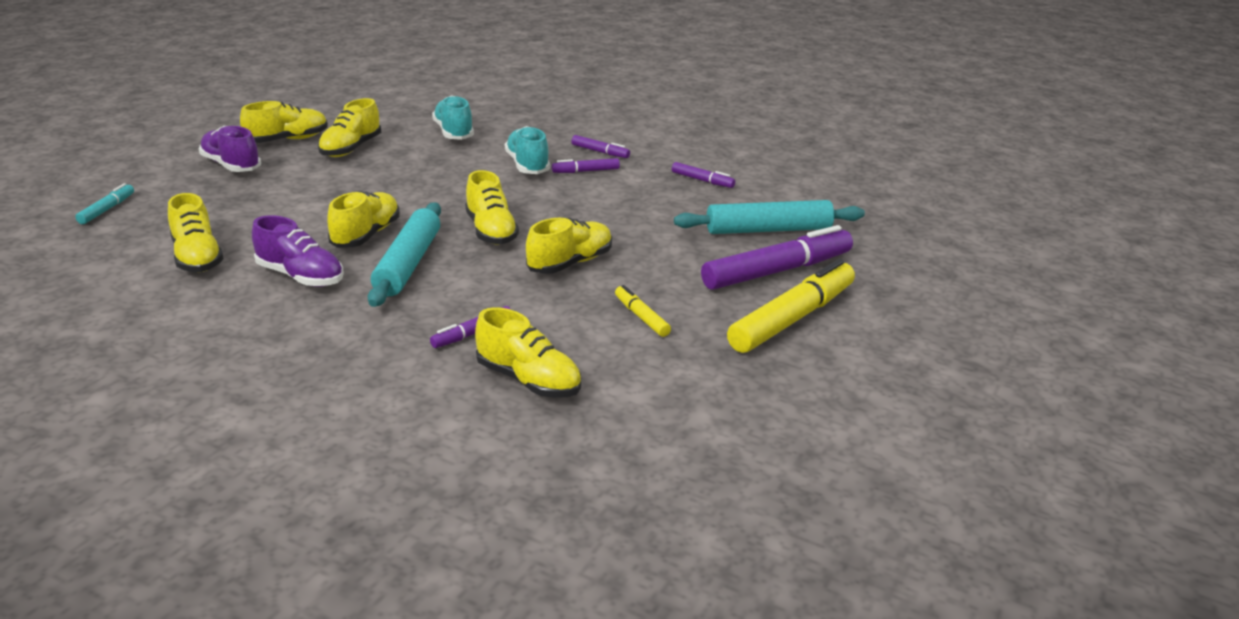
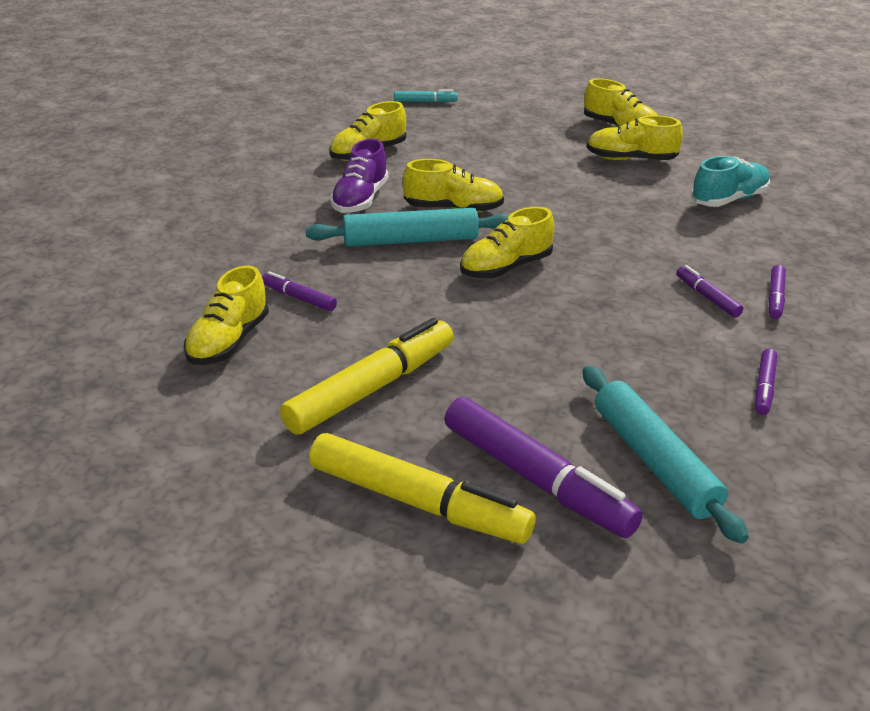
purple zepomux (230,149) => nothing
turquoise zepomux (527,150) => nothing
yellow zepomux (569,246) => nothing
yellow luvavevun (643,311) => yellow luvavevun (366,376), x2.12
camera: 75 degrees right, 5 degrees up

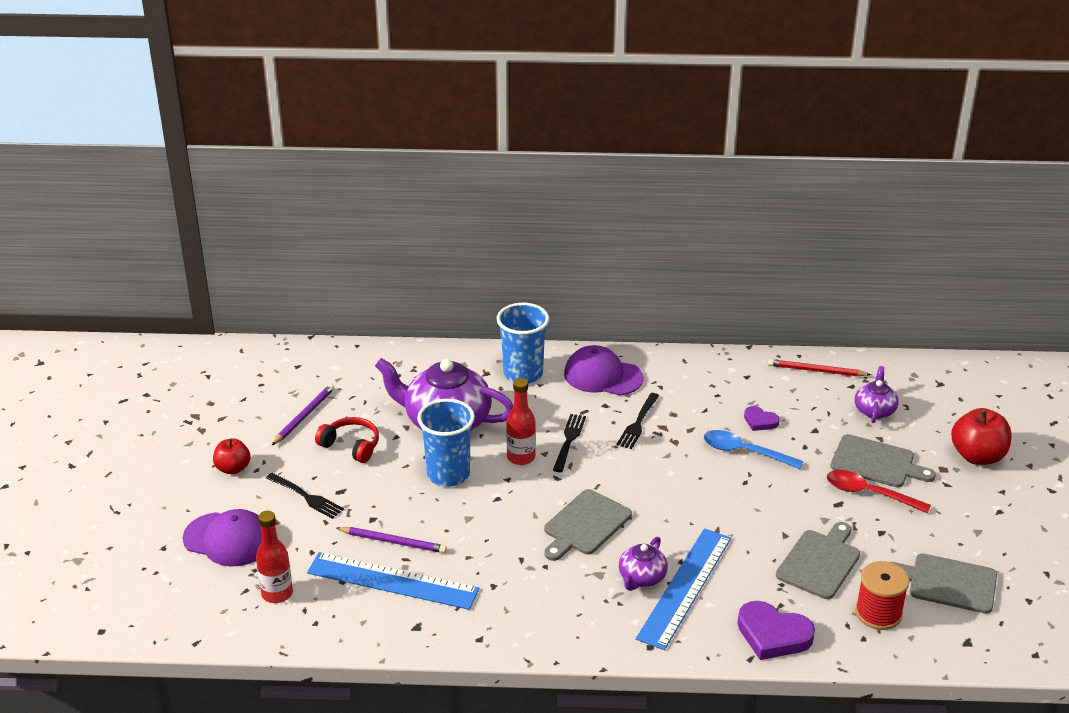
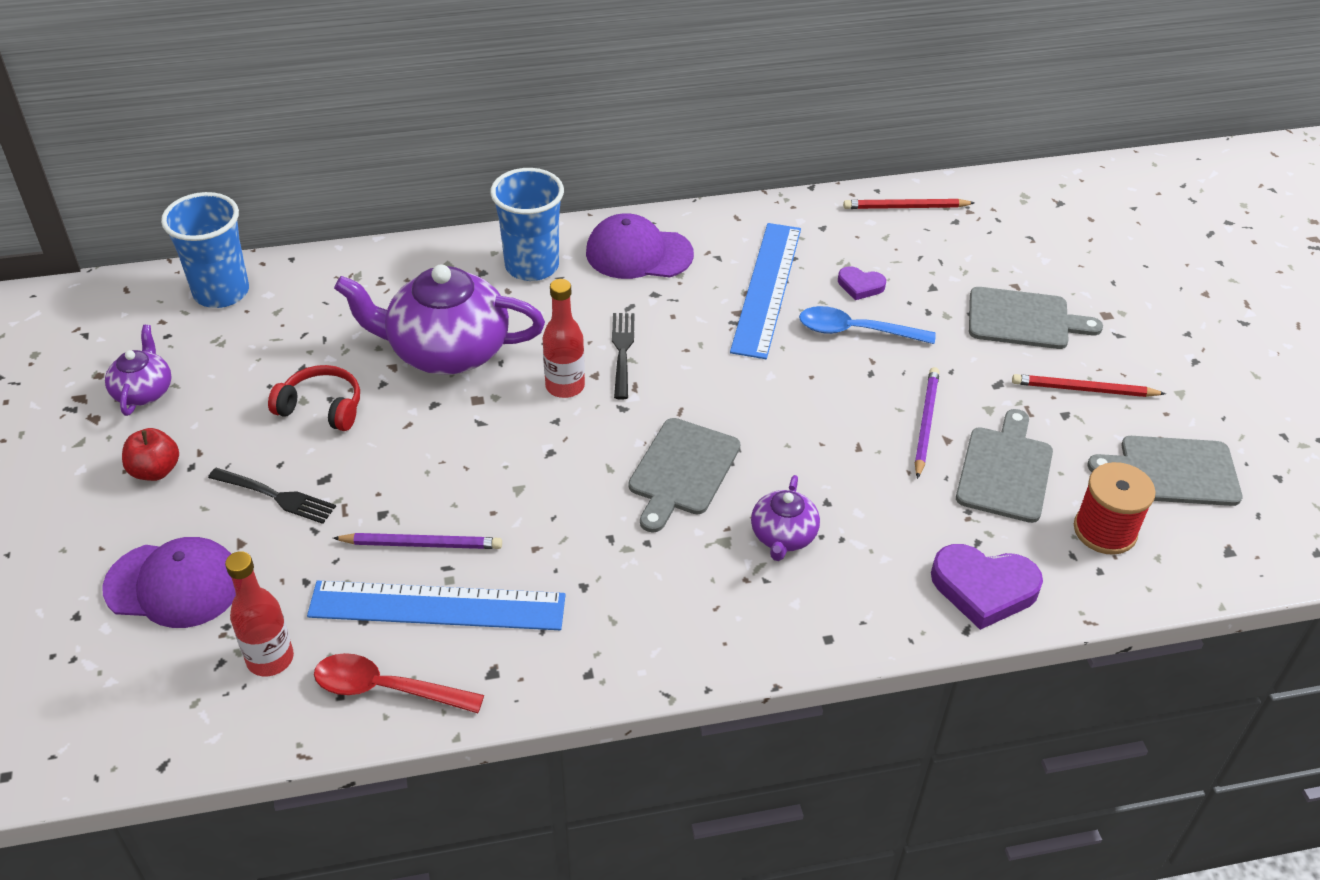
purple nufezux (303,415) => purple nufezux (927,423), moved
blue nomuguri (446,443) => blue nomuguri (205,250), moved
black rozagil (638,421) => nothing
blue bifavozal (683,589) => blue bifavozal (765,291), moved
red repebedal (879,492) => red repebedal (399,683), moved
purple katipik (876,394) => purple katipik (138,370), moved
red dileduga (981,436) => nothing
nothing => red nufezux (1089,385)
camera: 15 degrees left, 10 degrees up

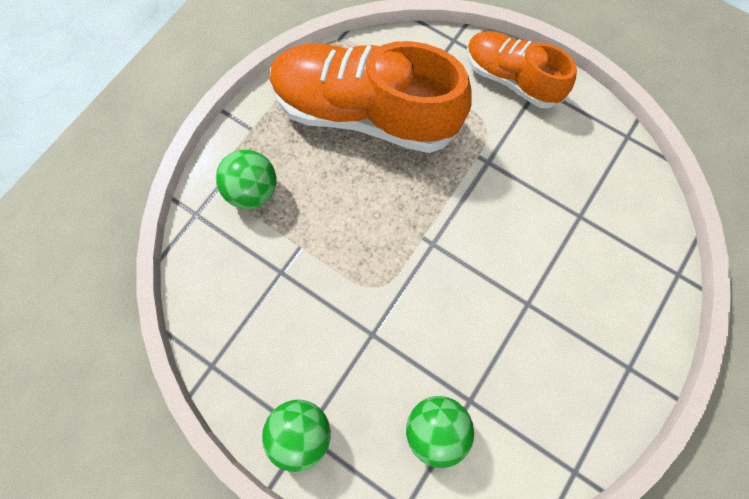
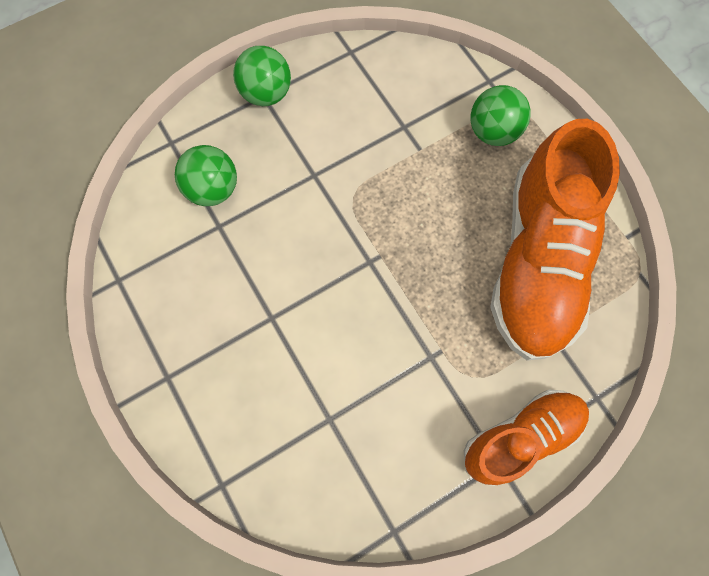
orange zepomux (370,97) => orange zepomux (555,240), 150 degrees clockwise
camera: 115 degrees right, 0 degrees up

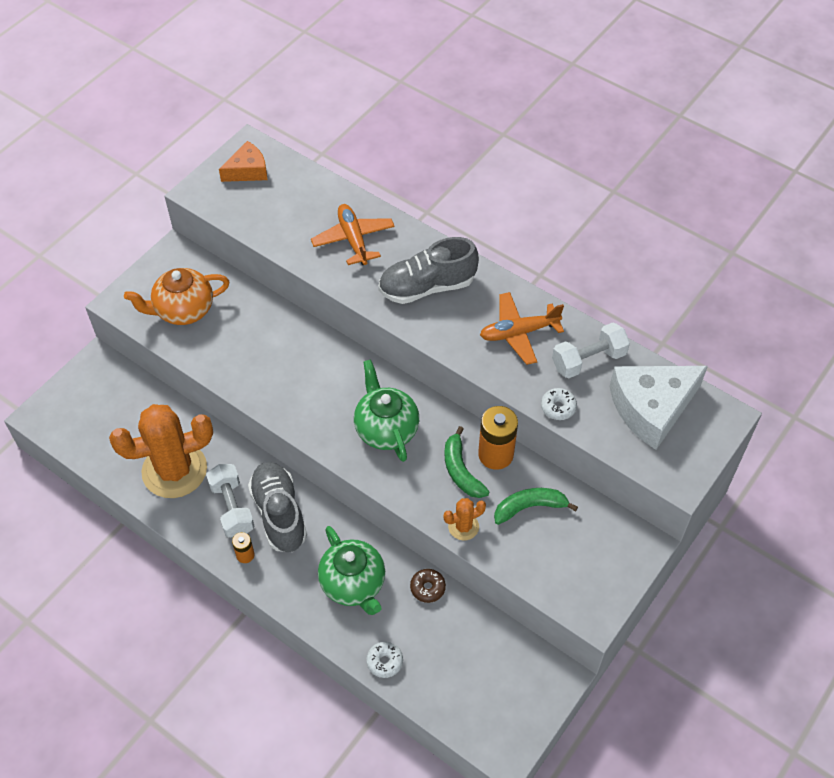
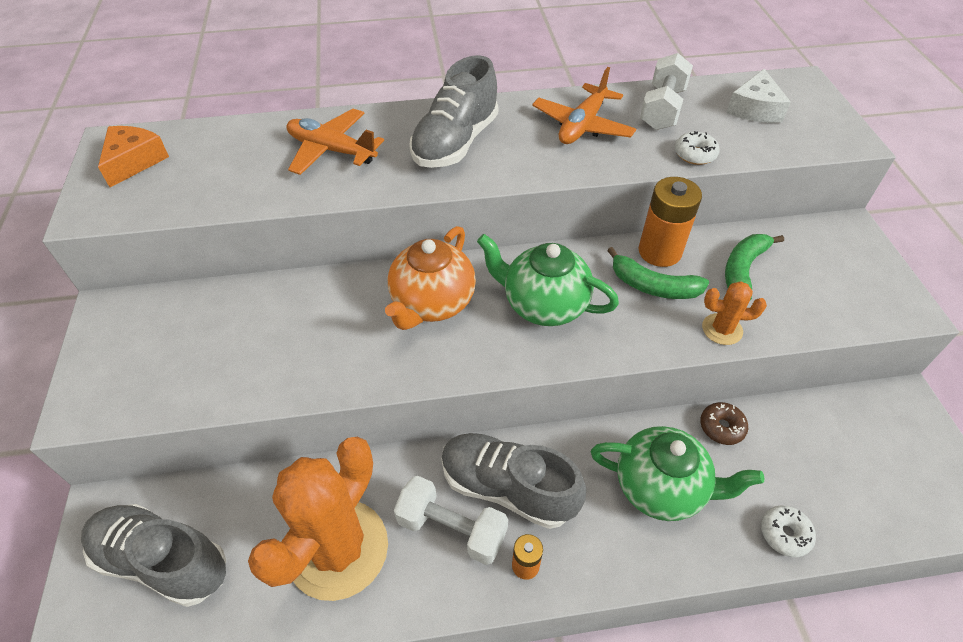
orange katipik (176,296) => orange katipik (430,278), moved
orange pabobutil (464,519) => orange pabobutil (734,313), 75 degrees clockwise
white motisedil (659,408) => white motisedil (758,96), x0.57
nothing => grey zepomux (153,555)
camera: 45 degrees left, 5 degrees down

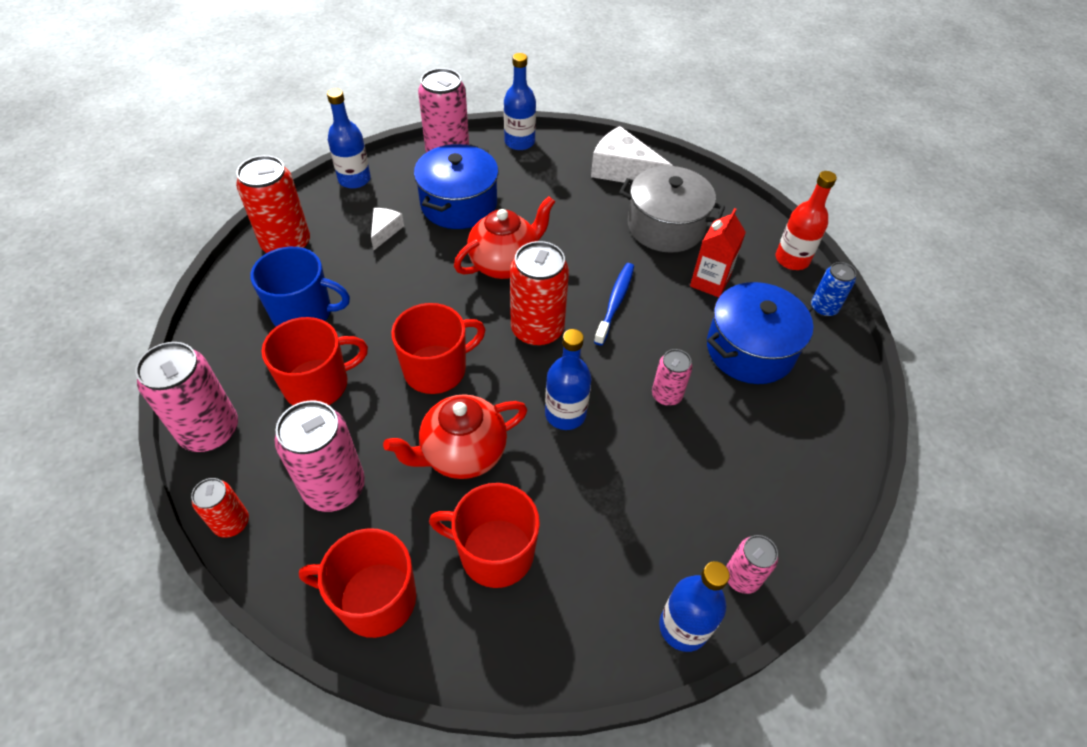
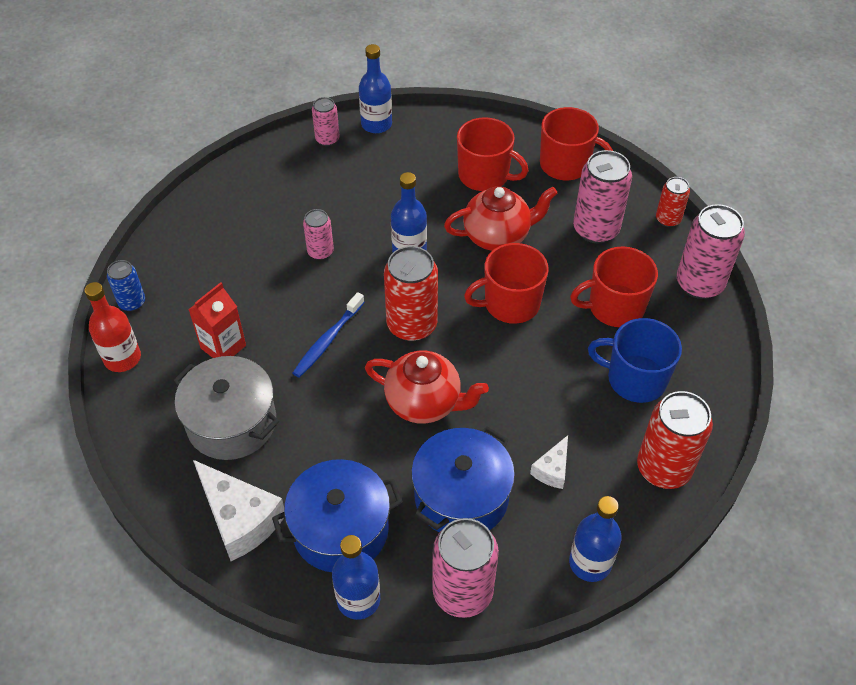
red katipik (504,237) => red katipik (427,387), 135 degrees counterclockwise
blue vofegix (760,333) => blue vofegix (337,515), moved
camera: 165 degrees left, 0 degrees up

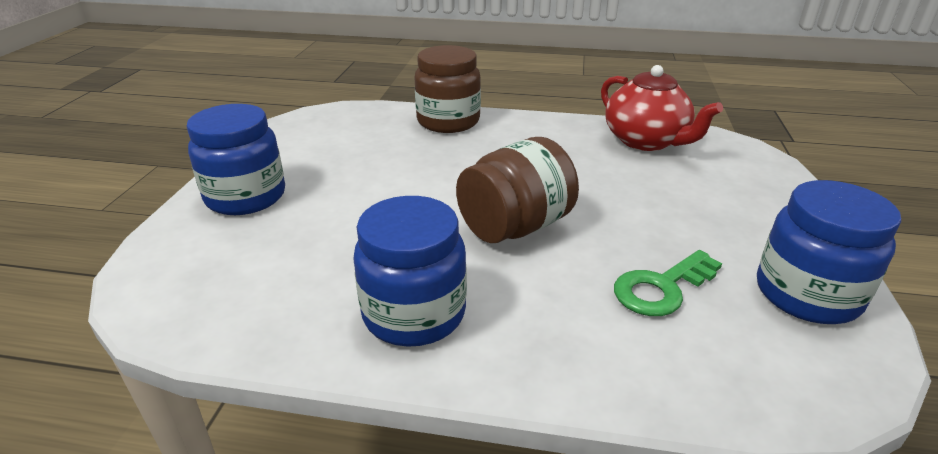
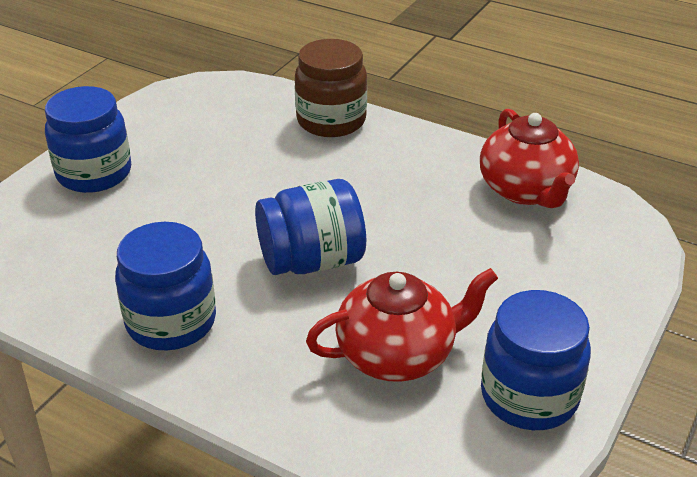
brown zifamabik (517,190) => blue zifamabik (310,227)
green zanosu (668,283) => red katipik (402,325)
camera: 20 degrees right, 5 degrees up

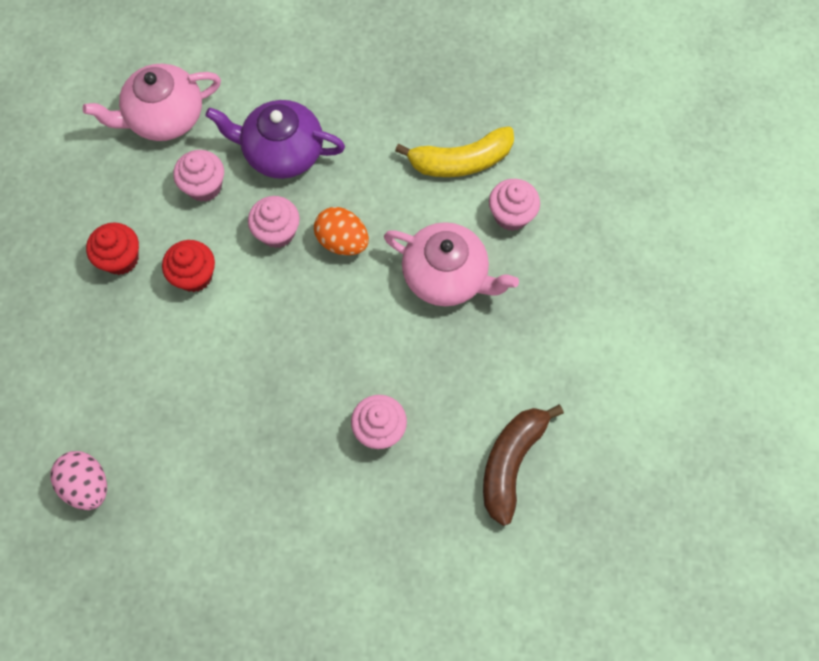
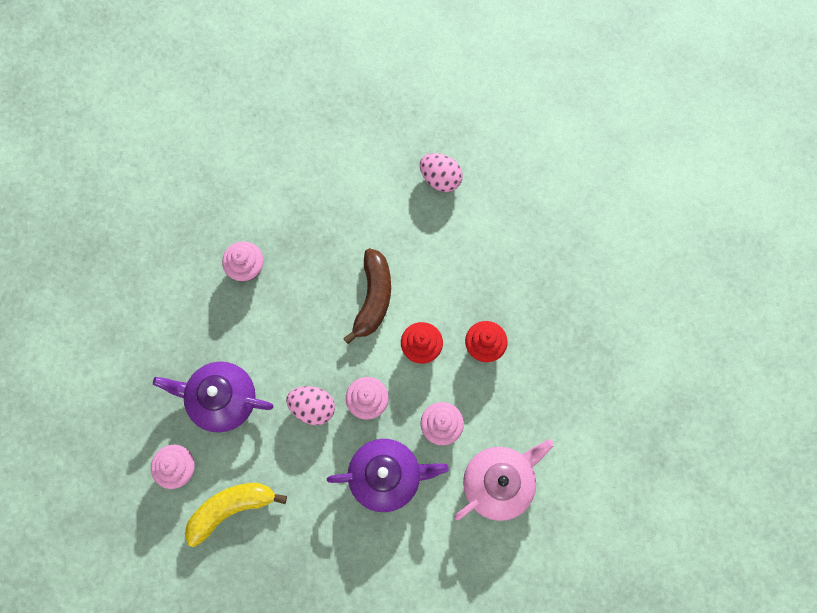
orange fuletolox (341,231) => pink fuletolox (310,405)
pink katipik (451,264) => purple katipik (213,396)
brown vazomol (523,465) => brown vazomol (367,296), moved
camera: 165 degrees right, 5 degrees up

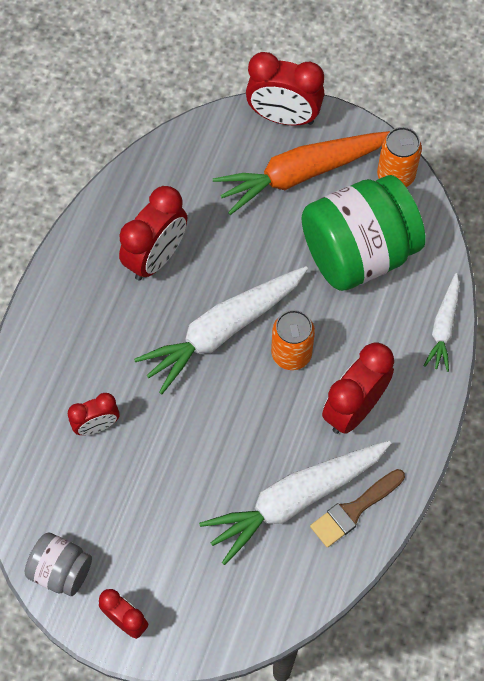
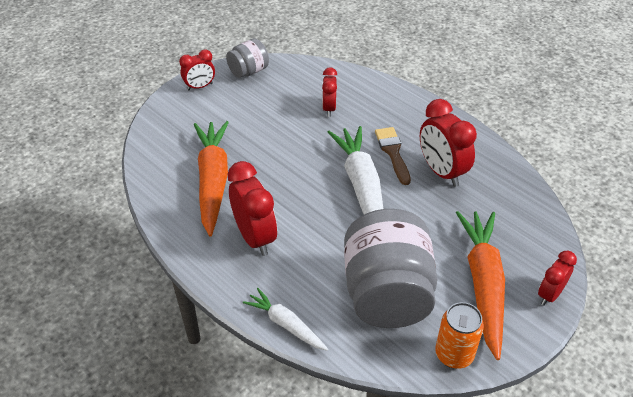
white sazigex (295,503) => orange sazigex (211,178)
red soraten (285,89) => red soraten (557,278), x0.59
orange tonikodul (293,340) => nothing
green zifamabik (364,233) => grey zifamabik (390,268)
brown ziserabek (357,508) => brown ziserabek (393,156), moved
camera: 115 degrees right, 20 degrees down

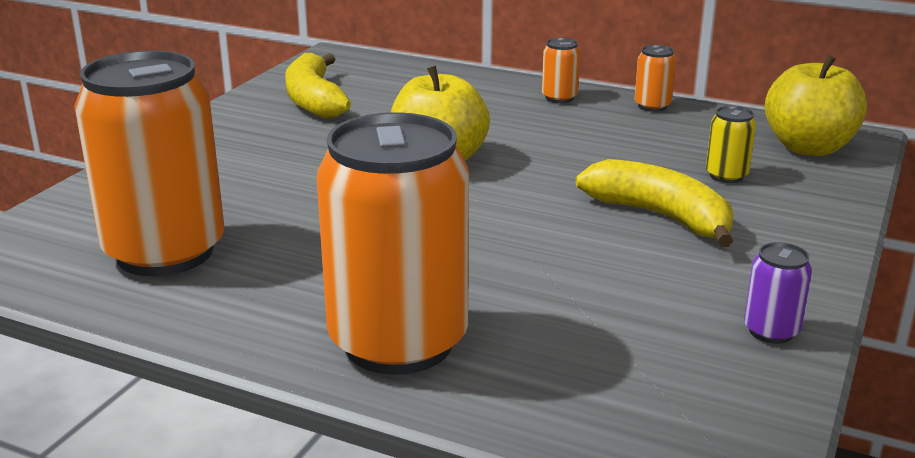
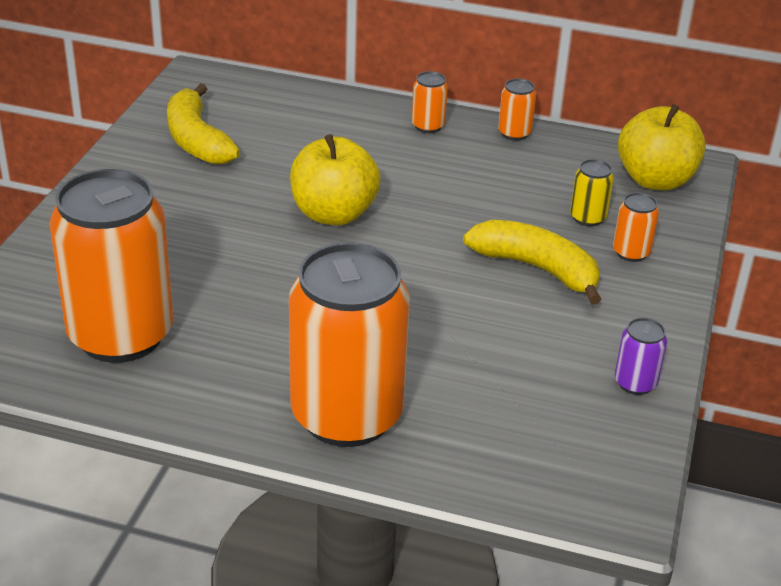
nothing => orange tonikodul (636,227)
camera: 10 degrees left, 10 degrees up

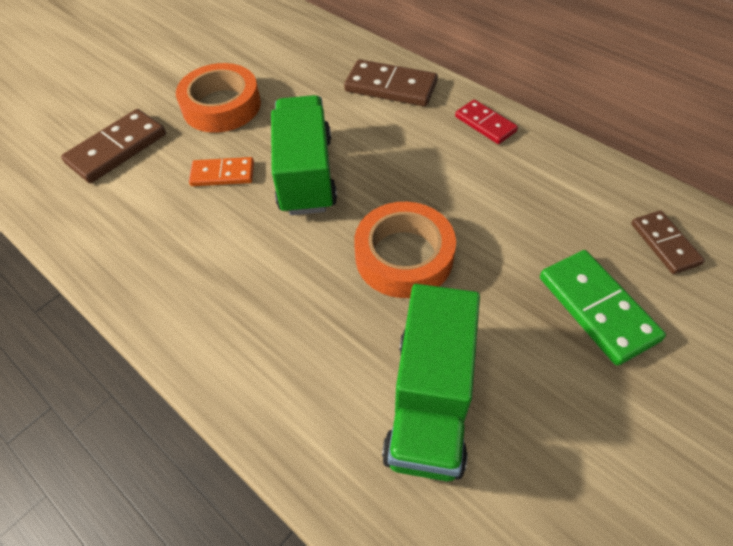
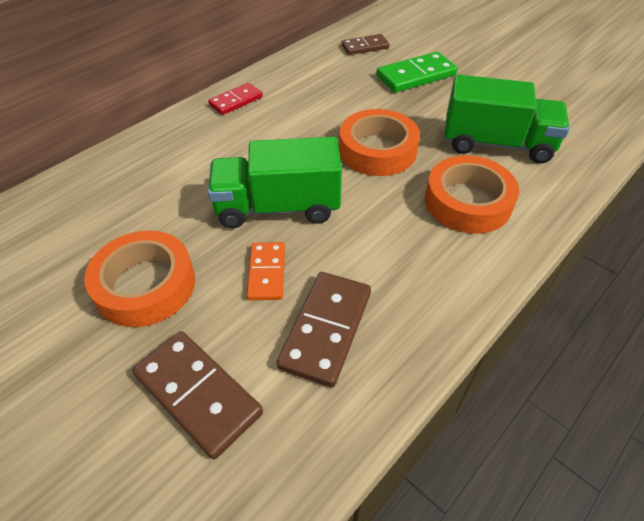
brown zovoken (391,82) => brown zovoken (324,329), moved
nothing => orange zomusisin (472,194)
camera: 90 degrees left, 5 degrees down

